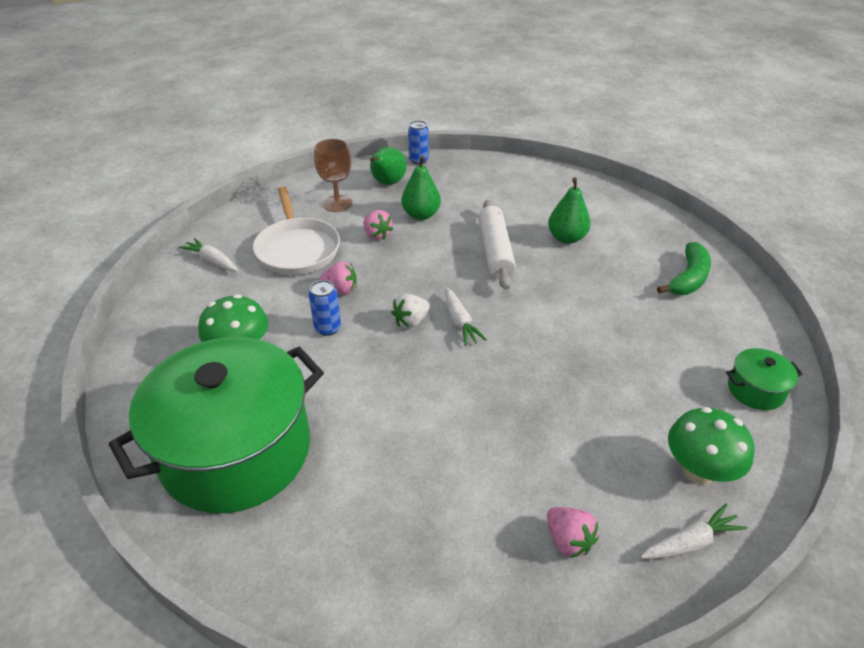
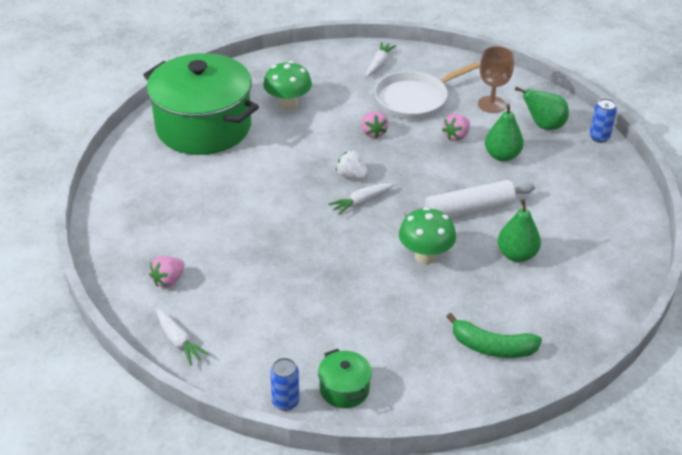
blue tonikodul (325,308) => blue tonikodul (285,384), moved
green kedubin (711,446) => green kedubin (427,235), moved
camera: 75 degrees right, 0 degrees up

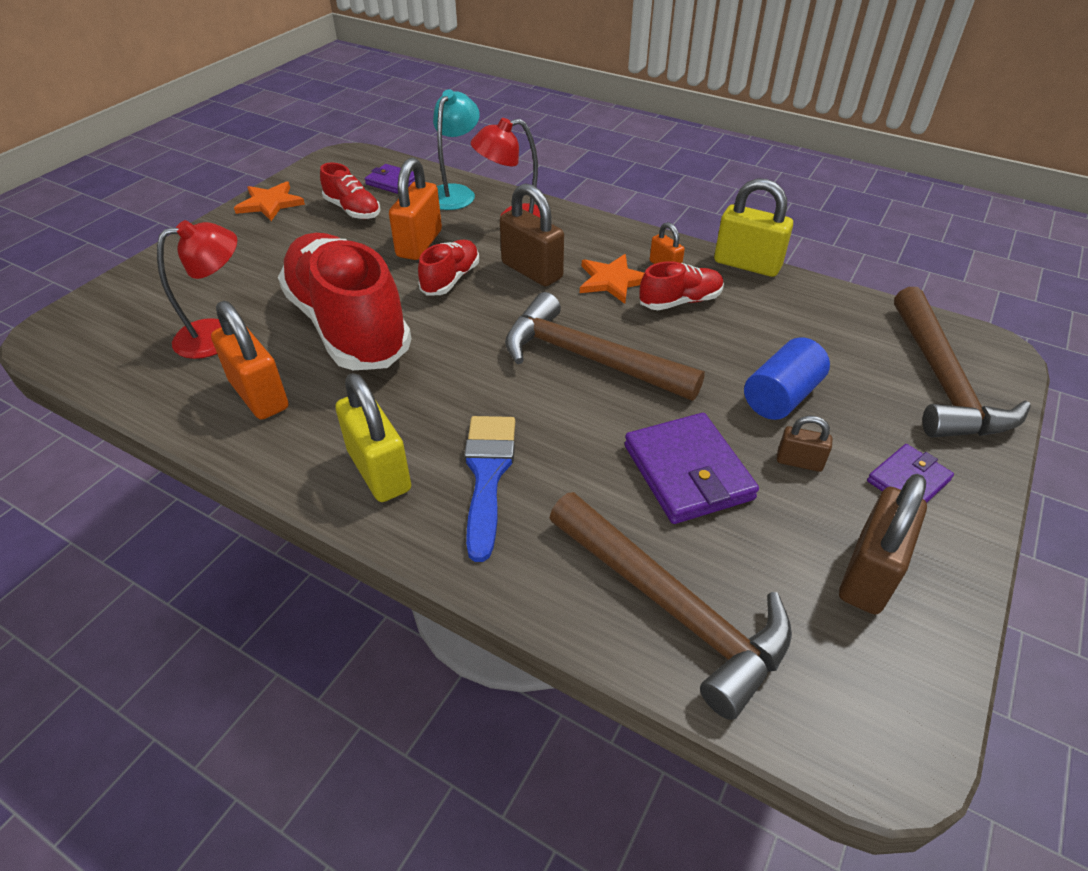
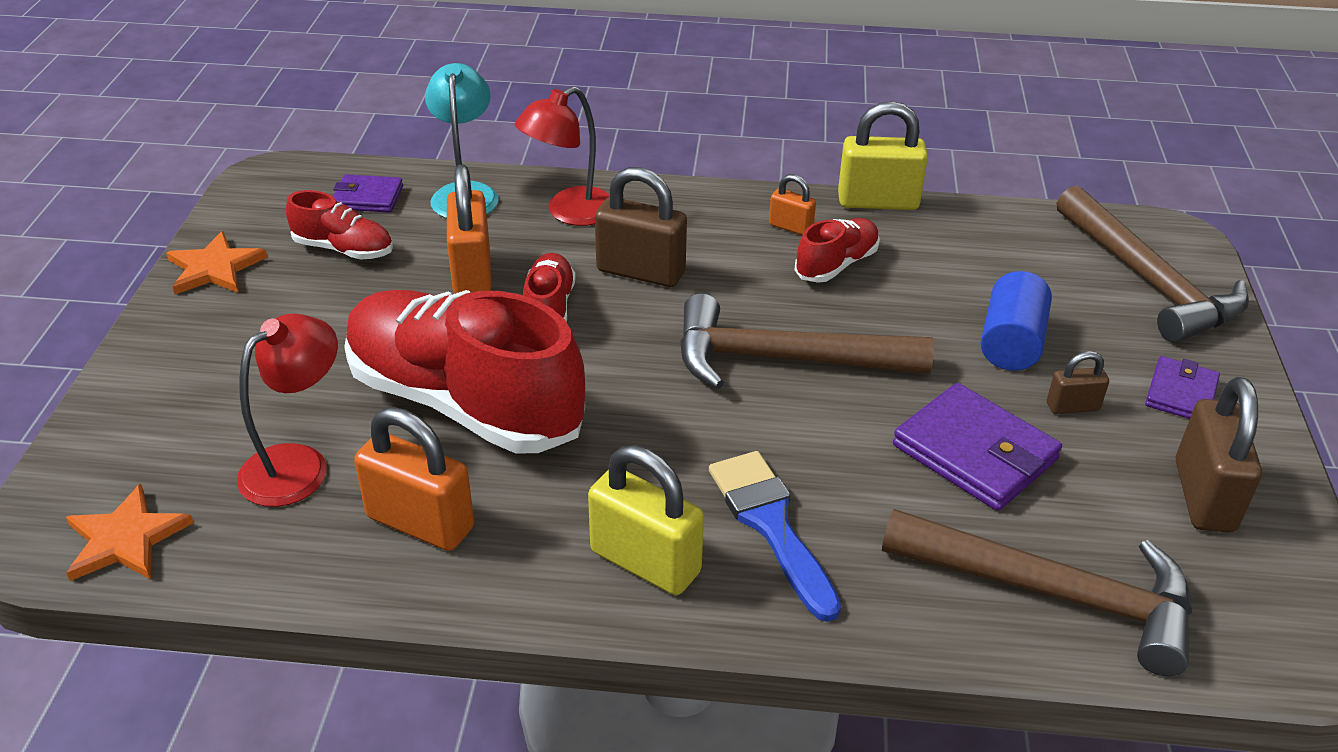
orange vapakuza (612,279) => orange vapakuza (130,532), moved
camera: 25 degrees left, 5 degrees down

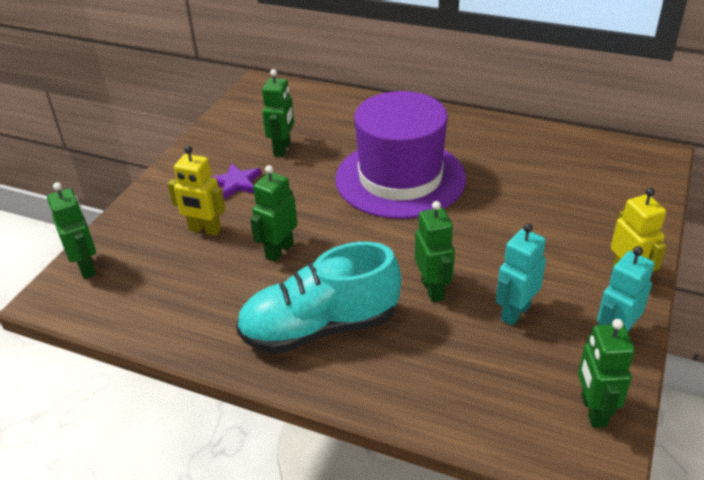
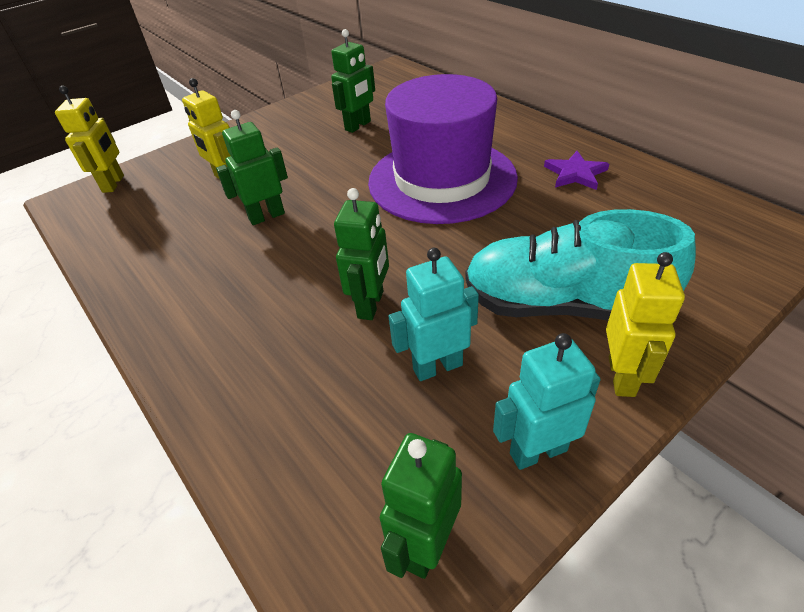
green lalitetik (71,230) => yellow lalitetik (89,139)
purple vapakuza (236,181) => purple vapakuza (576,170), moved
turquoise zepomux (318,298) => turquoise zepomux (580,265), moved
camera: 30 degrees right, 5 degrees up

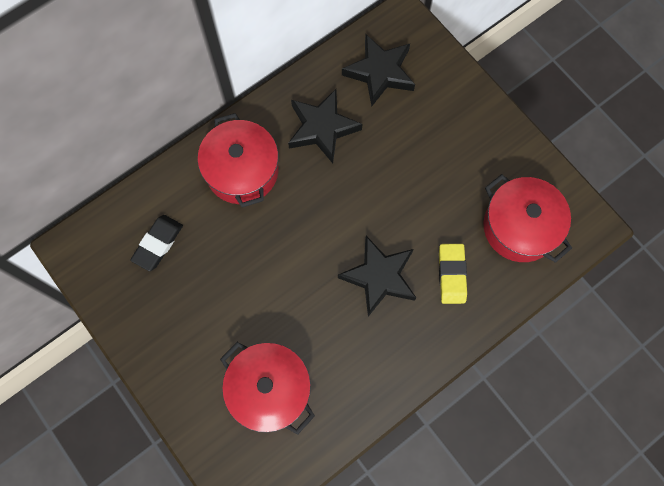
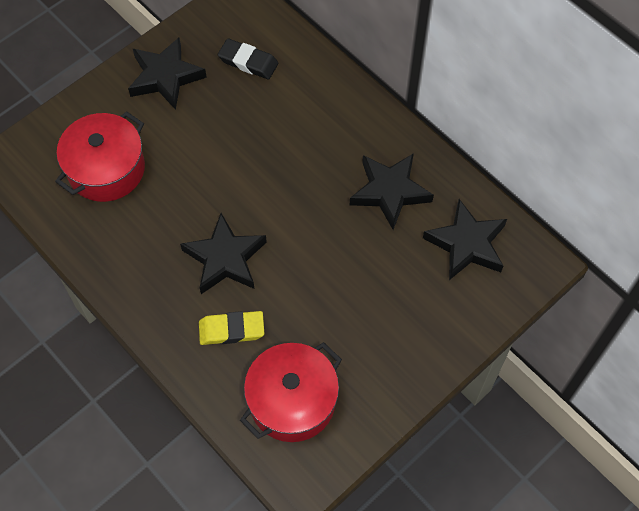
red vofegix (238,160) => nothing
nothing => black vapakuza (167,74)
camera: 85 degrees right, 10 degrees down

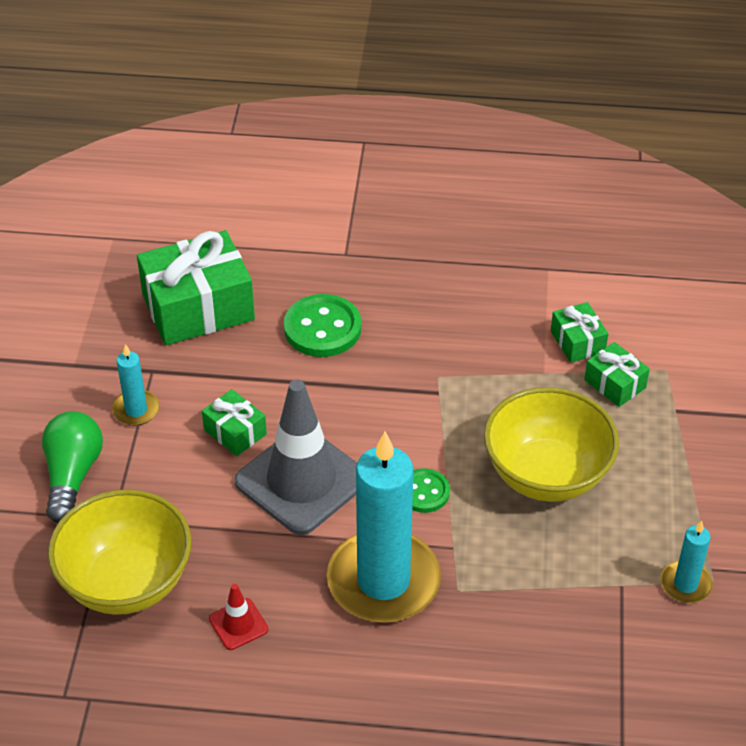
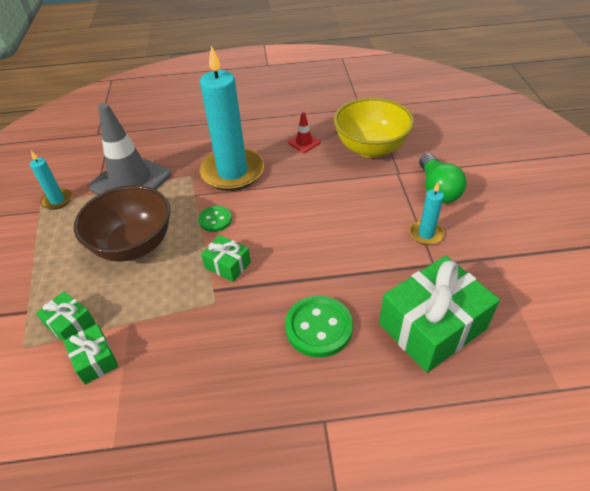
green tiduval (234,422) => green tiduval (226,258), moved
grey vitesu (295,457) => grey vitesu (130,149), moved
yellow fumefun (551,444) => brown fumefun (122,223)
camera: 170 degrees right, 0 degrees up

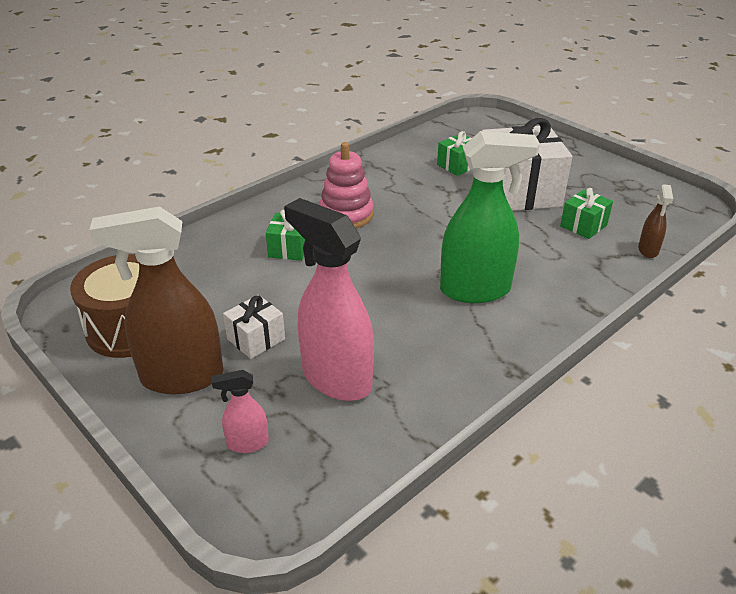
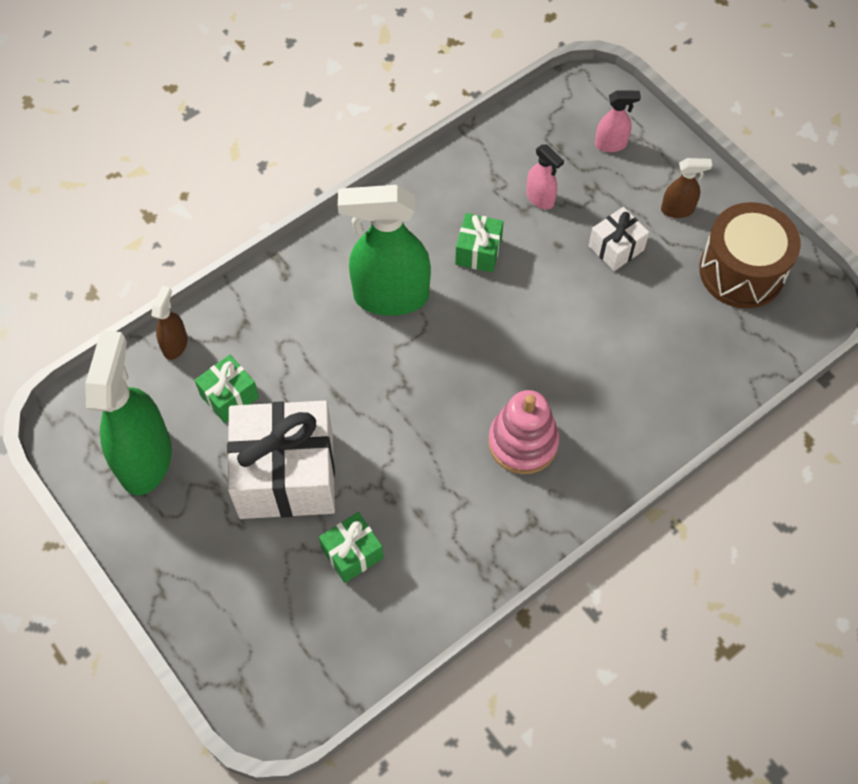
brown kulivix (156,300) => brown kulivix (686,188), x0.46
green tiduval (285,235) => green tiduval (479,243), moved
pink kulivix (329,299) => pink kulivix (545,176), x0.46
nothing => green kulivix (128,412)
camera: 175 degrees left, 25 degrees up

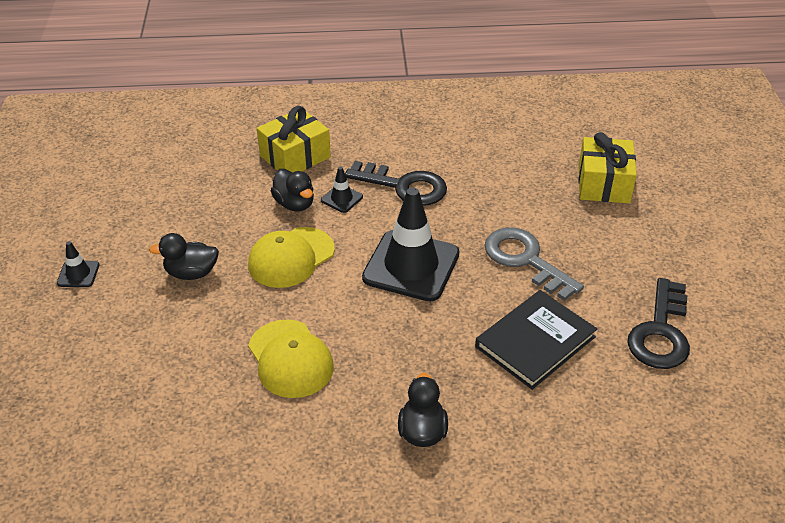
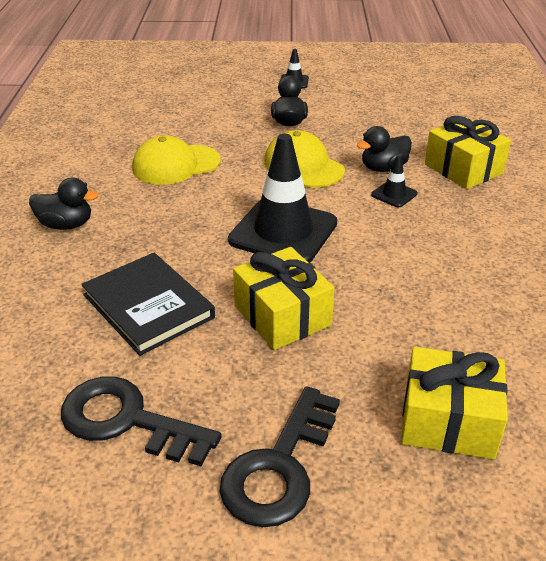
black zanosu (396,183) => black zanosu (280,456), moved
grey zanosu (534,264) => yellow tiduval (283,298)
camera: 95 degrees right, 5 degrees down

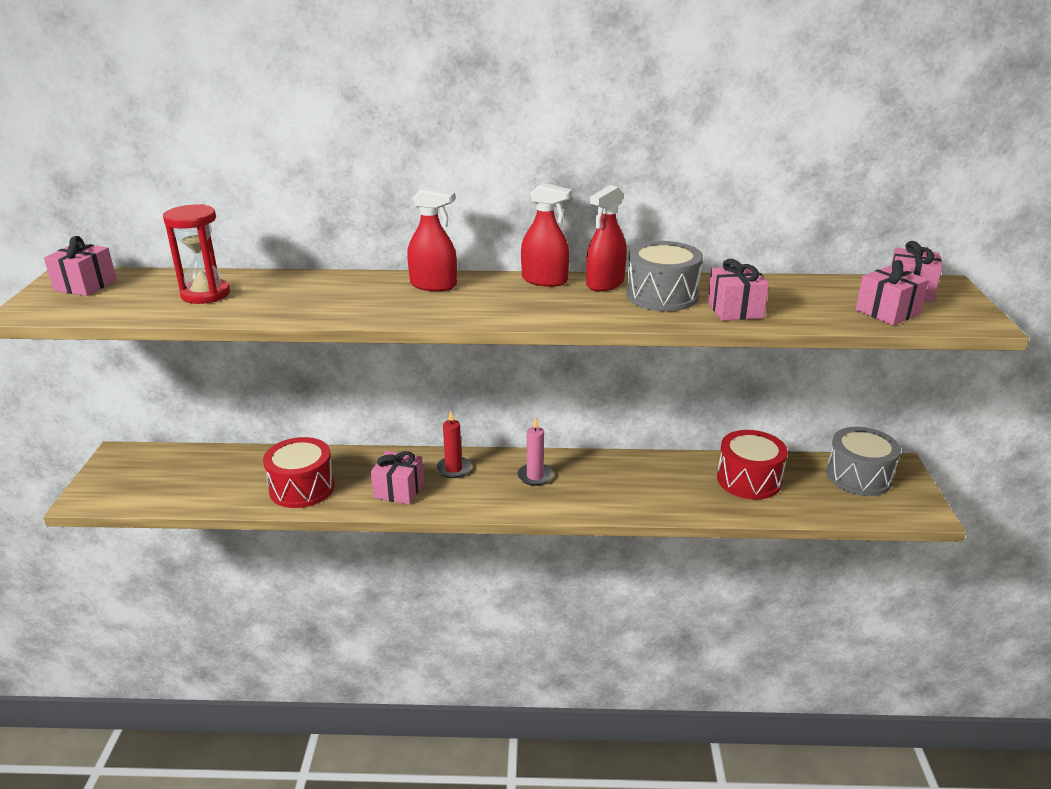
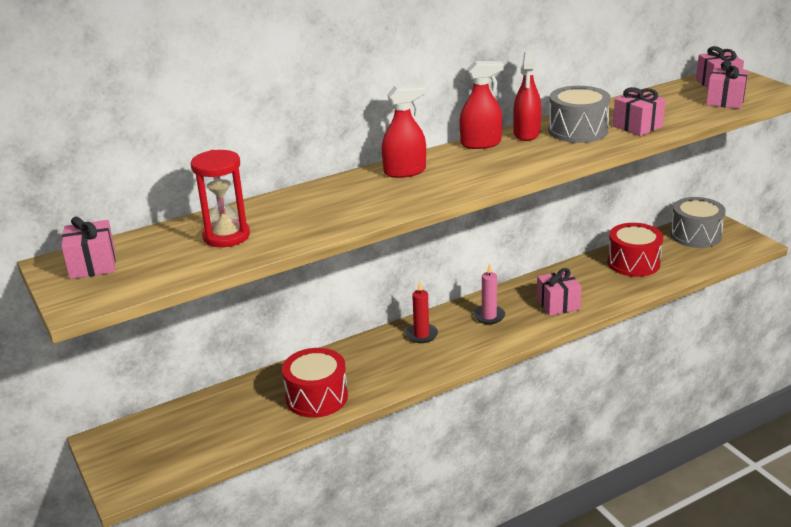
pink tiduval (397,478) => pink tiduval (559,292), moved
camera: 30 degrees left, 0 degrees up

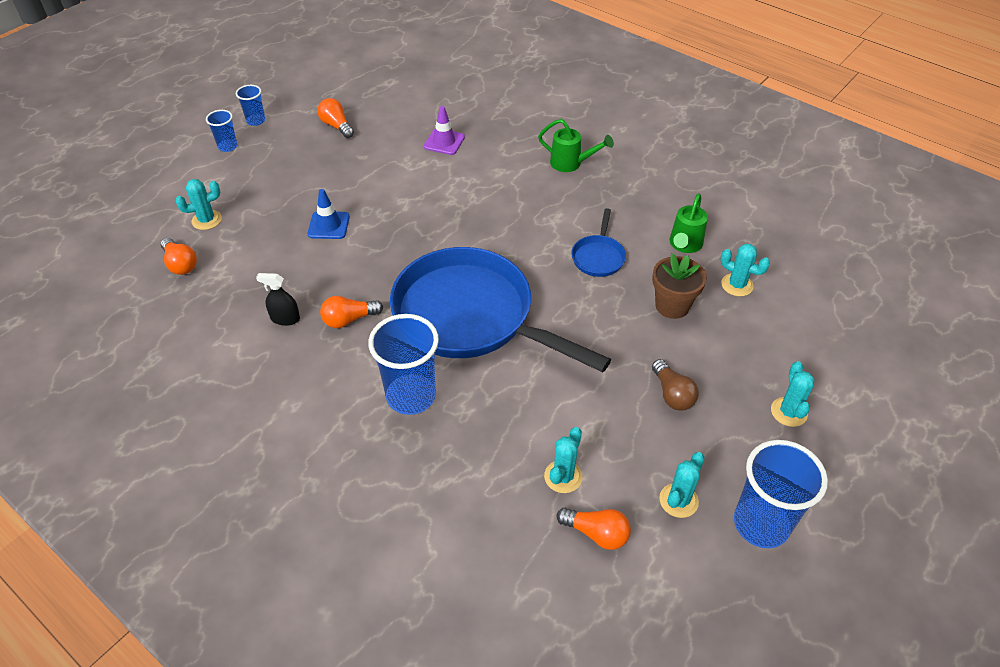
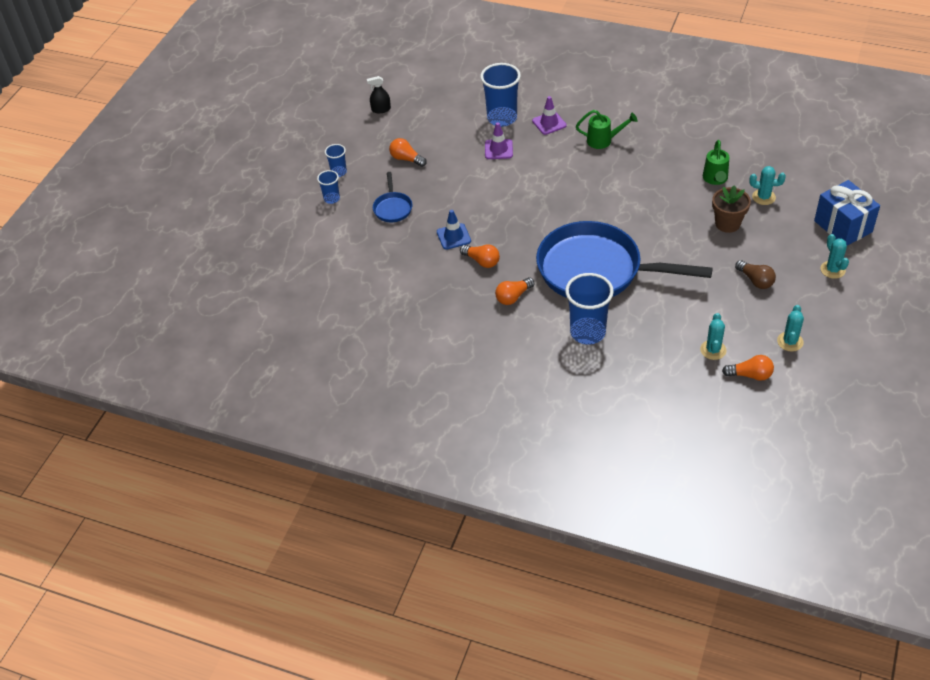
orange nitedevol (179,256) => orange nitedevol (480,256), moved
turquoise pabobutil (198,204) => nothing
black kulivix (278,299) => black kulivix (379,94), moved
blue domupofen (598,242) => blue domupofen (392,197), moved
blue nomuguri (781,494) => blue nomuguri (500,95), moved
nothing => purple vitesu (549,115)
nothing => blue tiduval (847,213)
camera: 15 degrees left, 0 degrees up

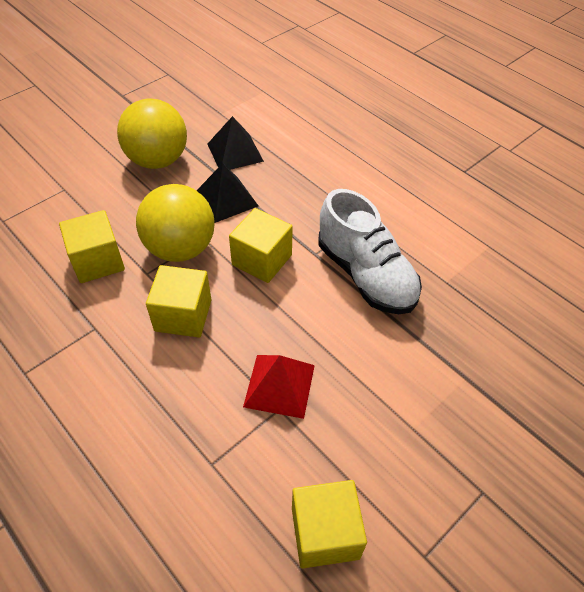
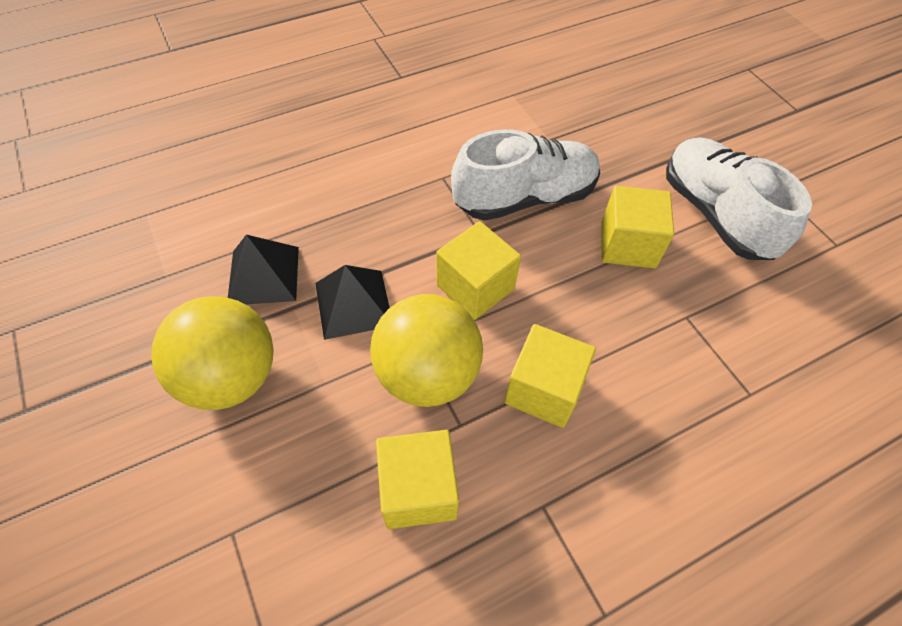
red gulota (279,387) => nothing
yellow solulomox (329,524) => yellow solulomox (637,227), moved
nothing => white zepomux (739,198)
camera: 75 degrees left, 5 degrees up

